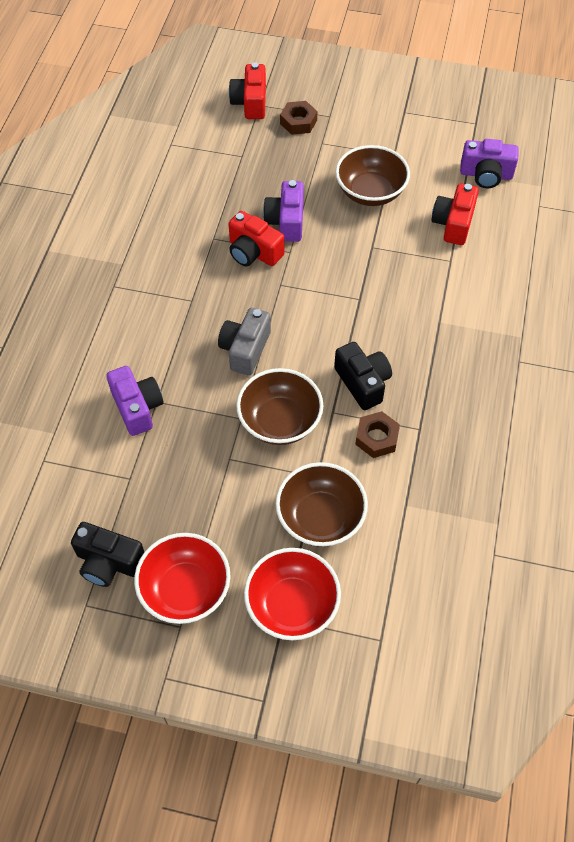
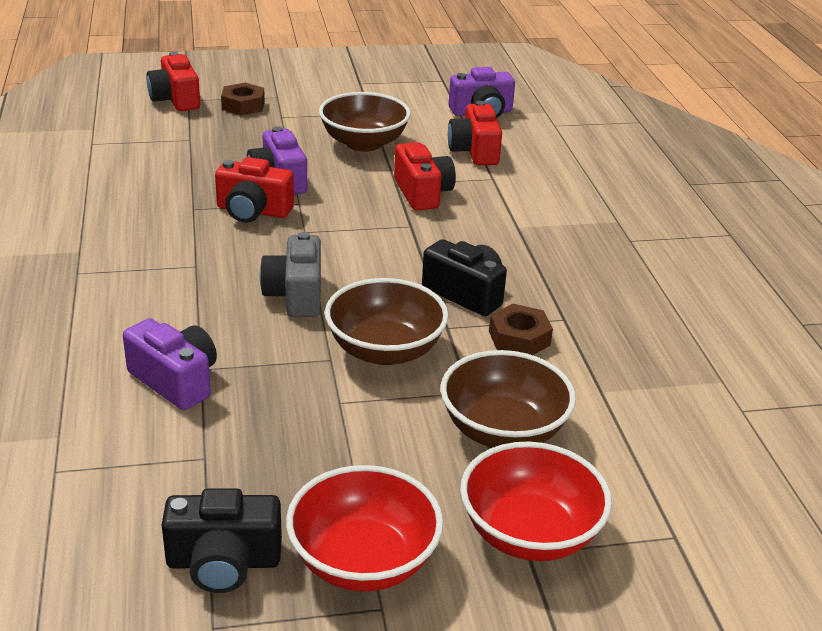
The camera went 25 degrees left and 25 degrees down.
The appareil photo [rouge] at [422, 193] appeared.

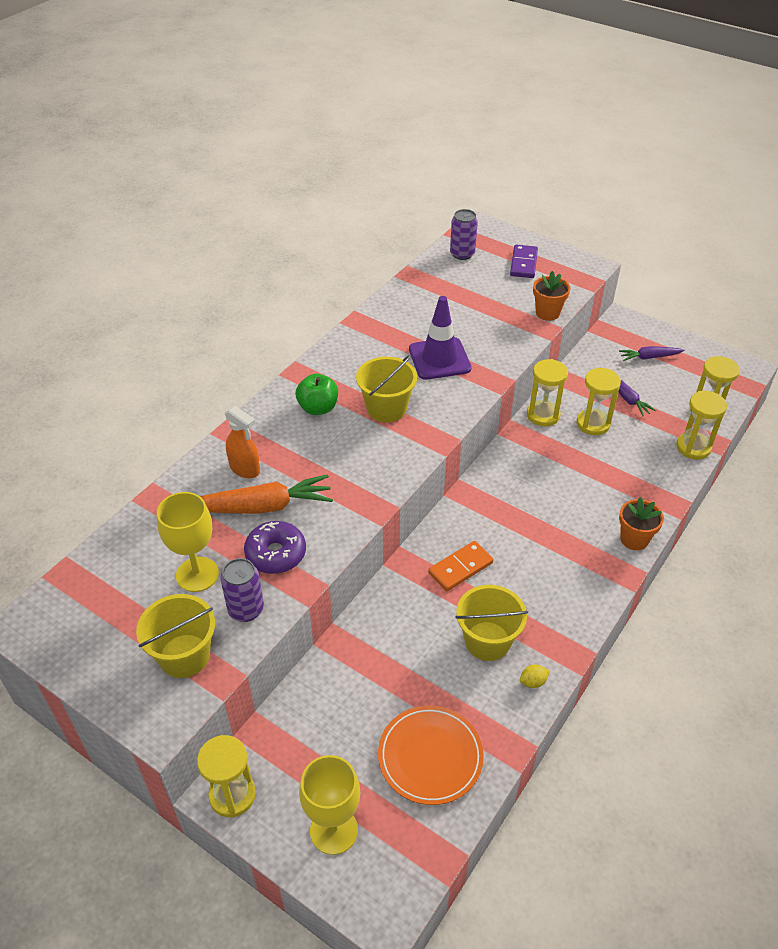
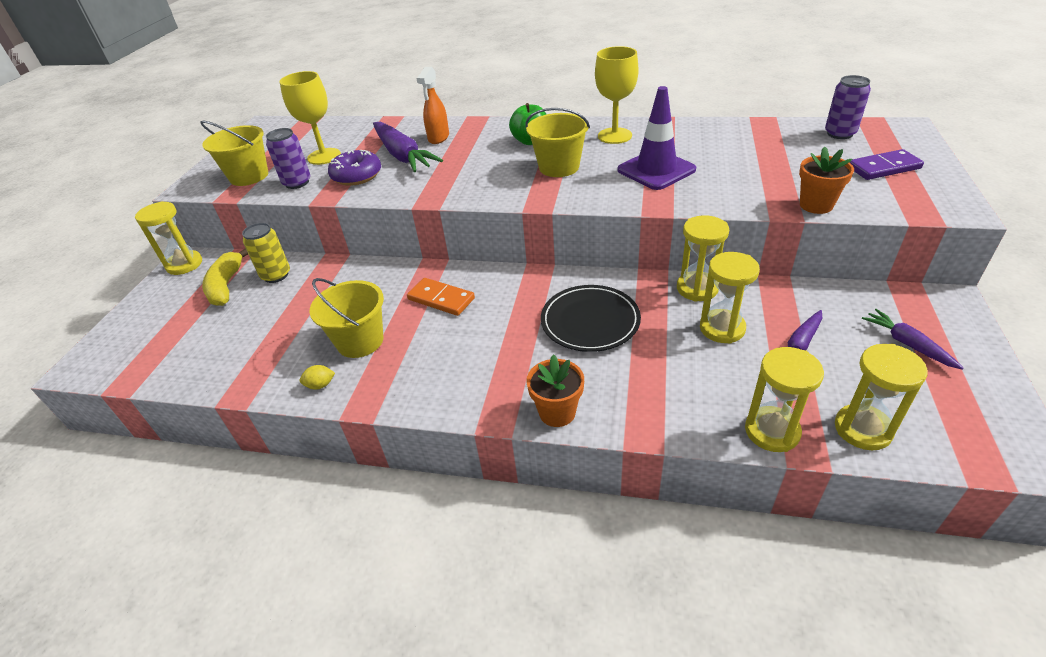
The camera went 70 degrees right and 5 degrees down.
The banane [jaune] at [226, 286] appeared.
The canette [jaune] at [276, 275] appeared.
The citron [jaune] at [533, 682] turned 60 degrees counterclockwise.
The carotte [orange] at [261, 507] became the carotte [violet] at [402, 155].
The assiette [noir] at [590, 321] appeared.
The verre à pied [jaune] moved from [334, 830] to [614, 136].
The assiette [orange] at [430, 756] disappeared.

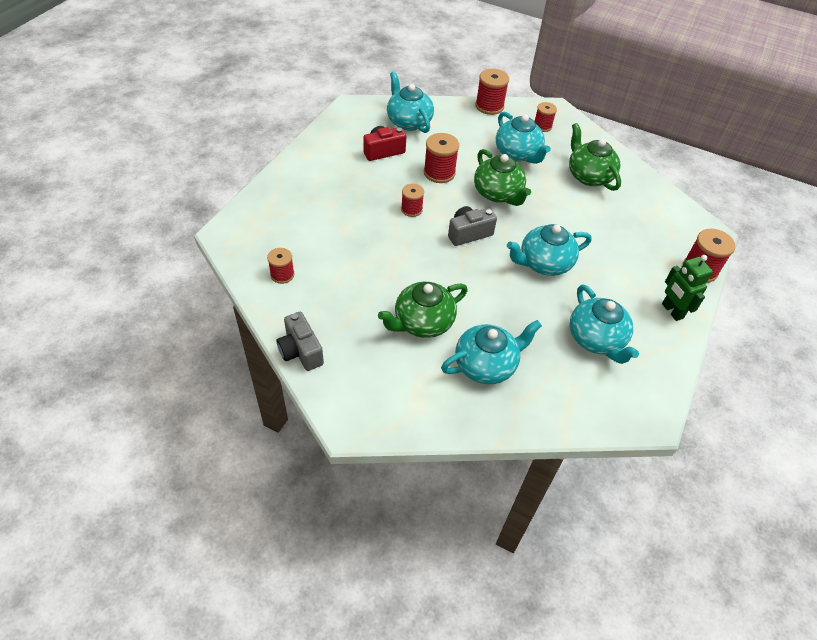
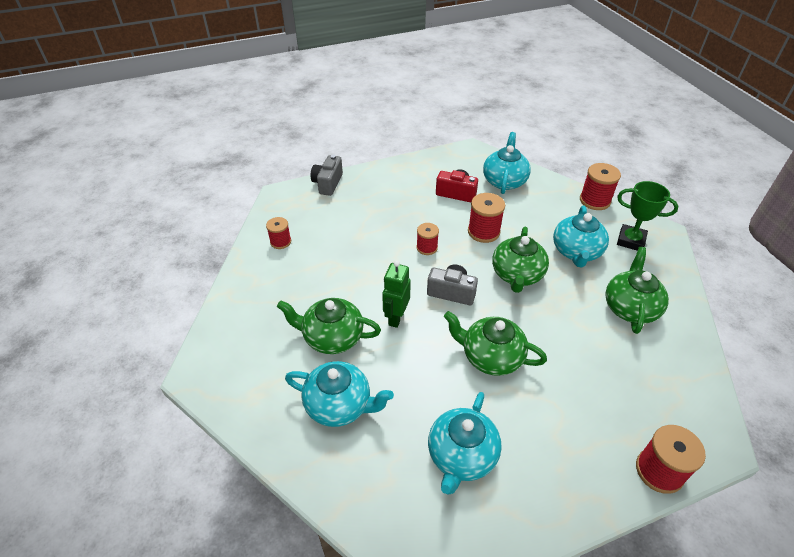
The camera went 45 degrees right and 5 degrees down.
The appareil photo [gris] moved from [300, 351] to [328, 183].
The robot [vert] moved from [672, 311] to [396, 317].
The théière [turquoise] at [544, 263] became the théière [vert] at [490, 357].
The bobine [rouge] at [542, 126] was replaced by the trophée [vert] at [631, 240].

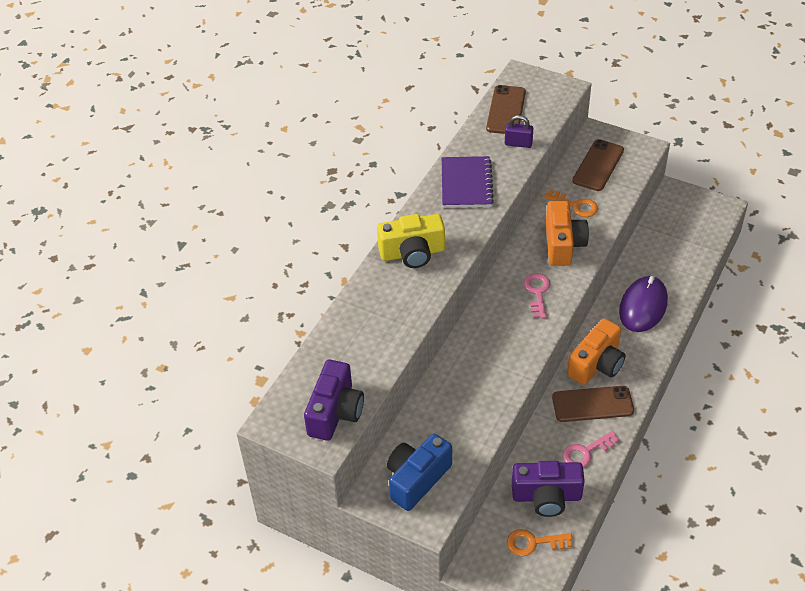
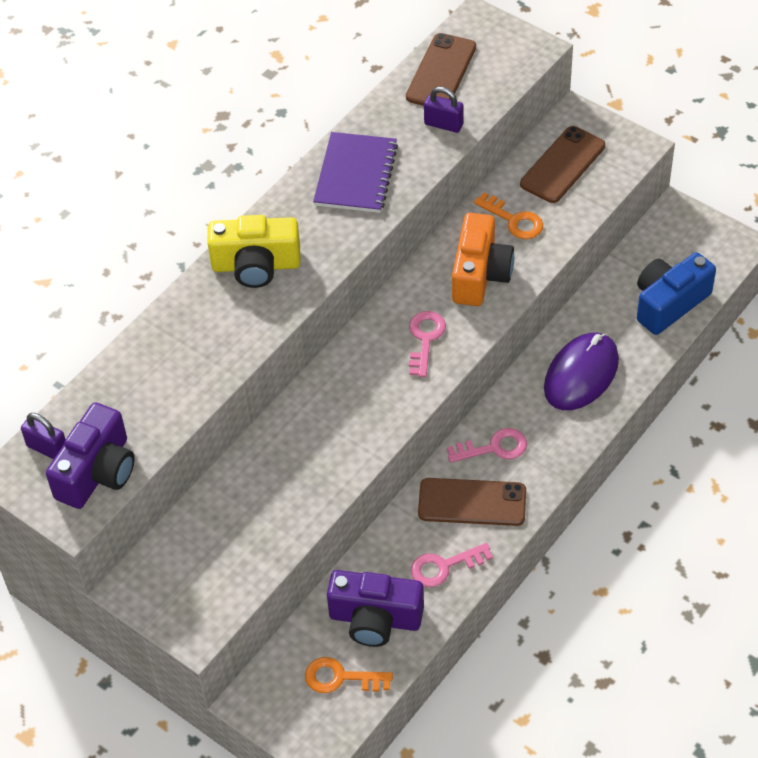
The camera went 10 degrees right and 5 degrees up.
The cadenas [violet] at [47, 448] appeared.
The appareil photo [orange] at [597, 364] was replaced by the clé [rose] at [494, 447].
The appareil photo [bleu] moved from [417, 479] to [669, 303].

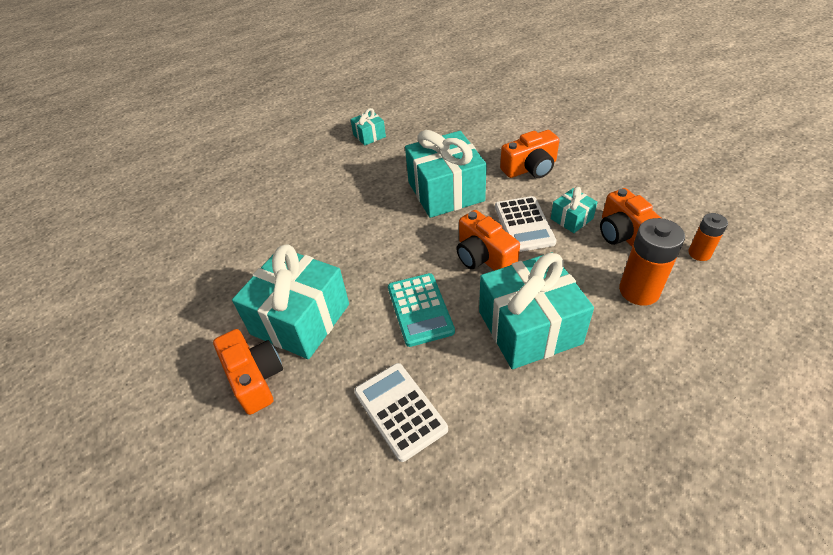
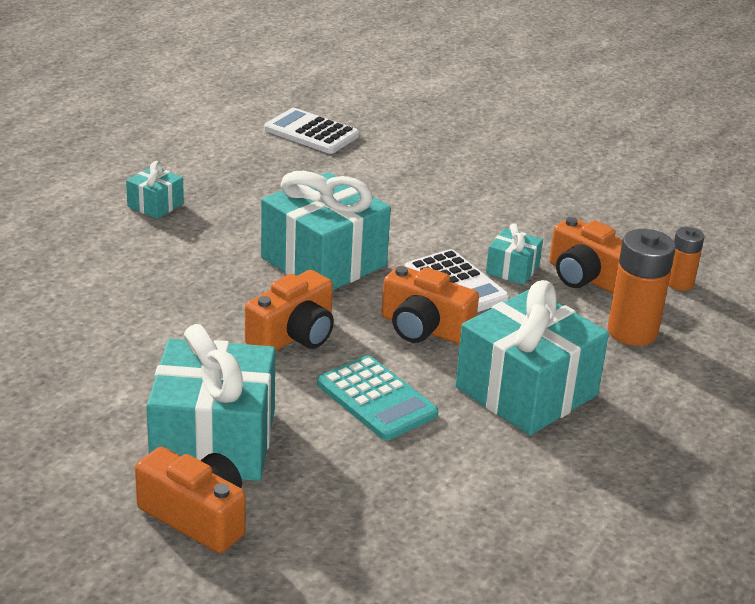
The camera went 30 degrees left and 15 degrees down.
The appareil photo [orange] moved from [530, 168] to [294, 335].
The calculatrice [blanc] moved from [400, 410] to [311, 132].

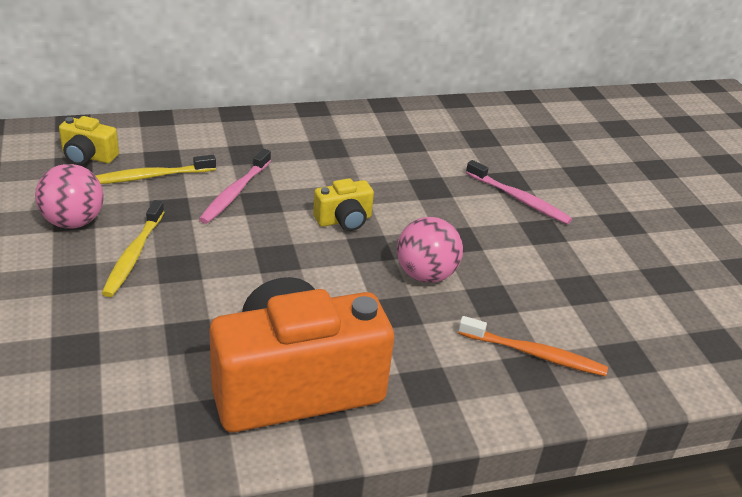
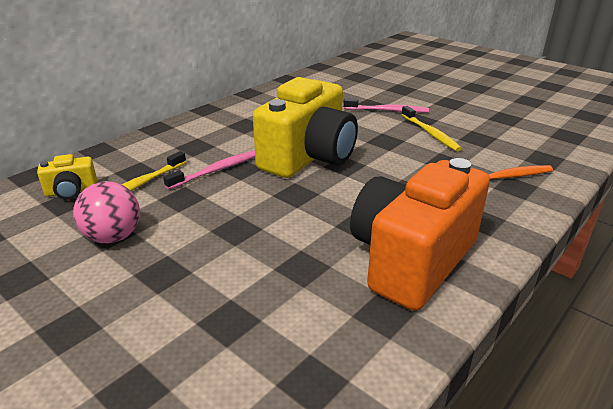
The camera went 30 degrees left and 5 degrees down.
The brosse à dents [rose] at [235, 193] turned 120 degrees counterclockwise.
The appareil photo [jaune] at [344, 220] changed to 2.32 times the size.
The brosse à dents [jaune] moved from [133, 255] to [430, 133].
The balle [rose] at [425, 275] disappeared.

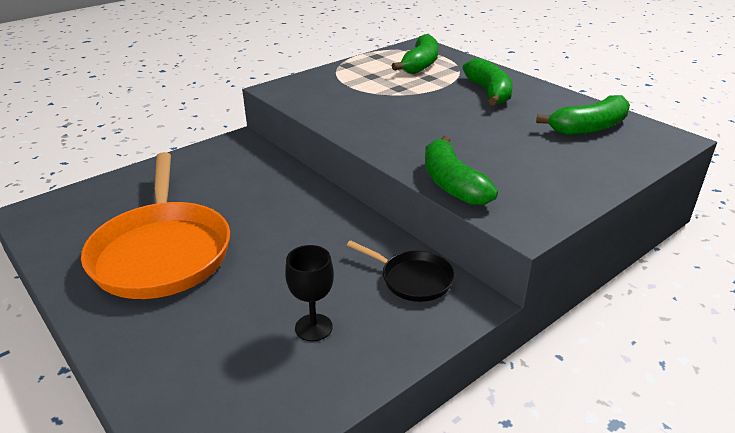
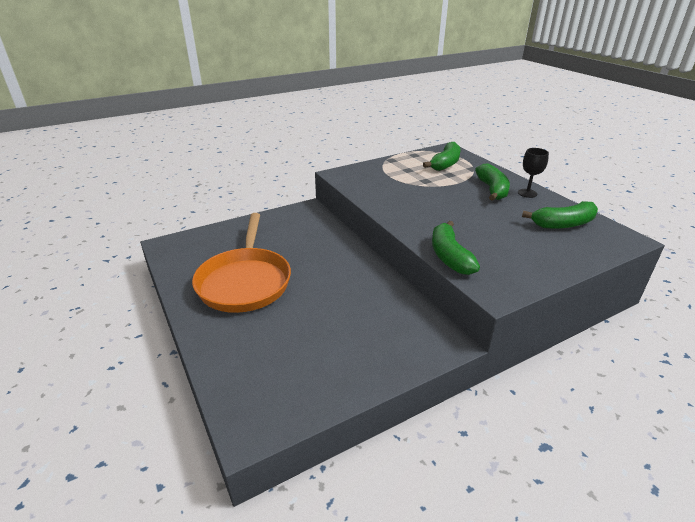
The camera went 10 degrees right and 0 degrees up.
The verre à pied [noir] moved from [313, 327] to [527, 193].
The poêle [noir] at [412, 279] disappeared.

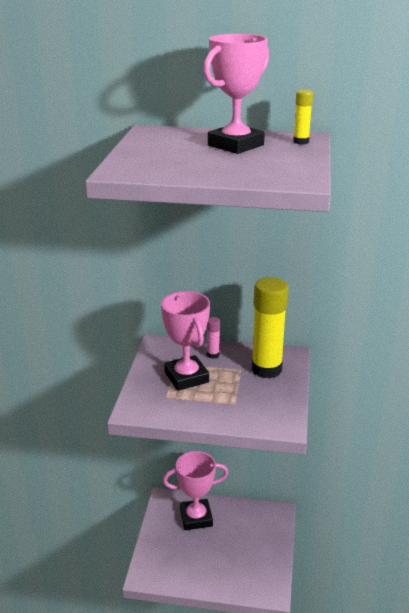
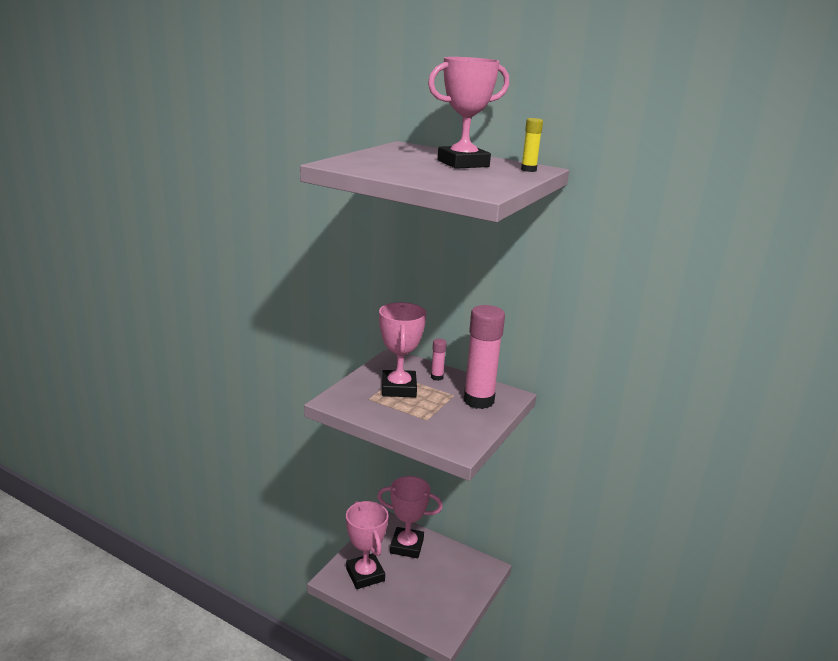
The camera went 20 degrees right and 5 degrees down.
The trophée [rose] at [365, 575] appeared.
The bâton de colle [jaune] at [266, 369] became the bâton de colle [rose] at [478, 400].

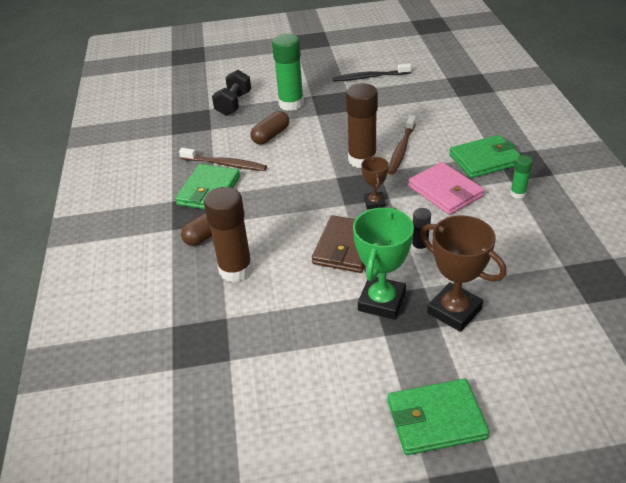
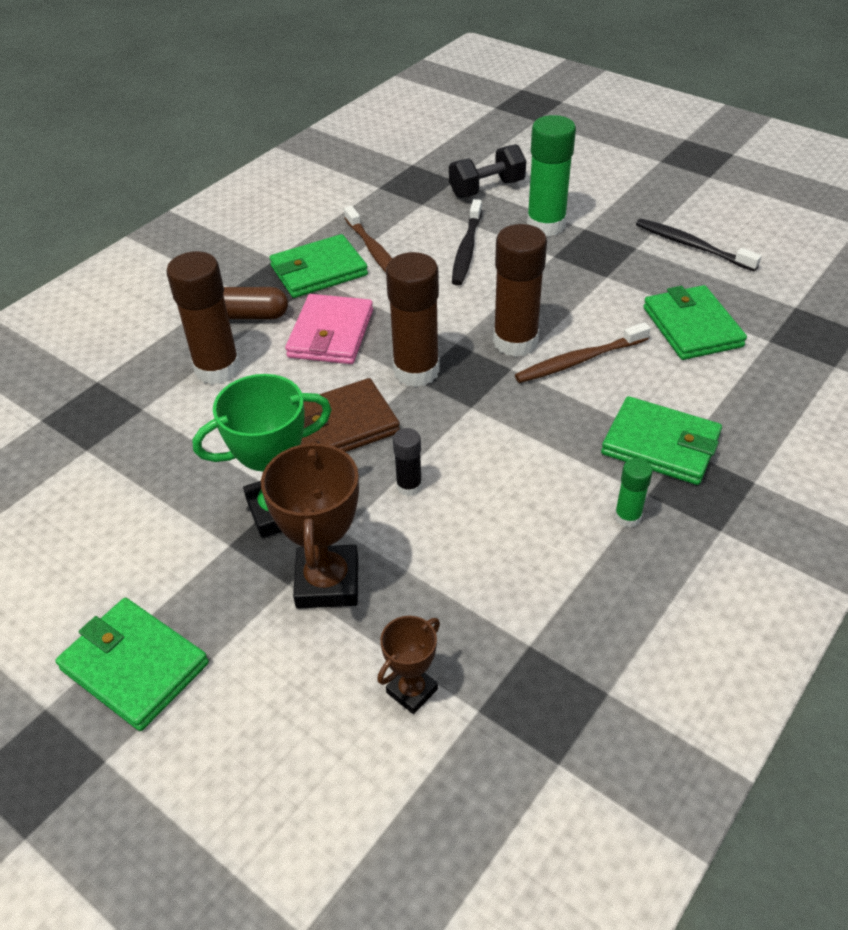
The camera went 45 degrees right and 5 degrees up.
The portefeuille [rose] moved from [445, 191] to [331, 334].
The trophée [marron] moved from [374, 203] to [412, 691].
The bâton de colle [marron] at [416, 371] appeared.
The gélule [marron] at [271, 135] was replaced by the brosse à dents [noir] at [466, 249].
The portefeuille [vert] at [692, 327] appeared.

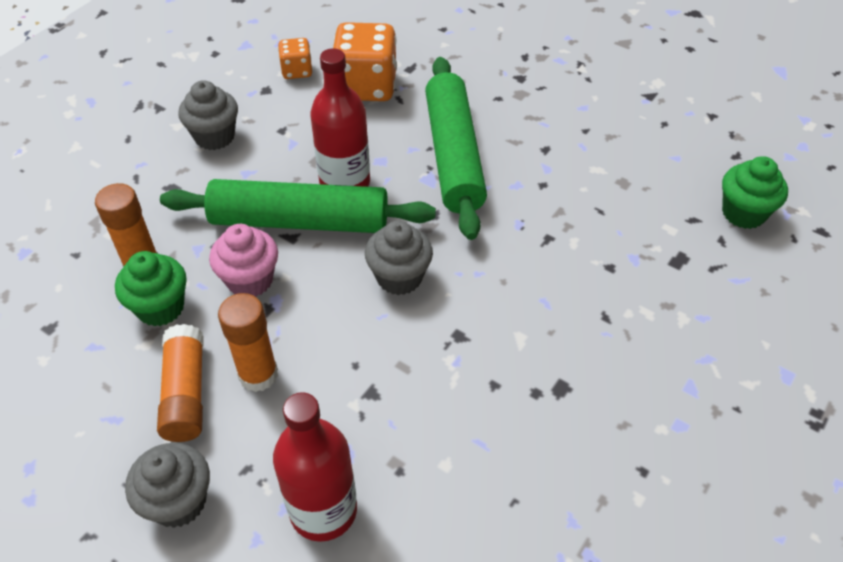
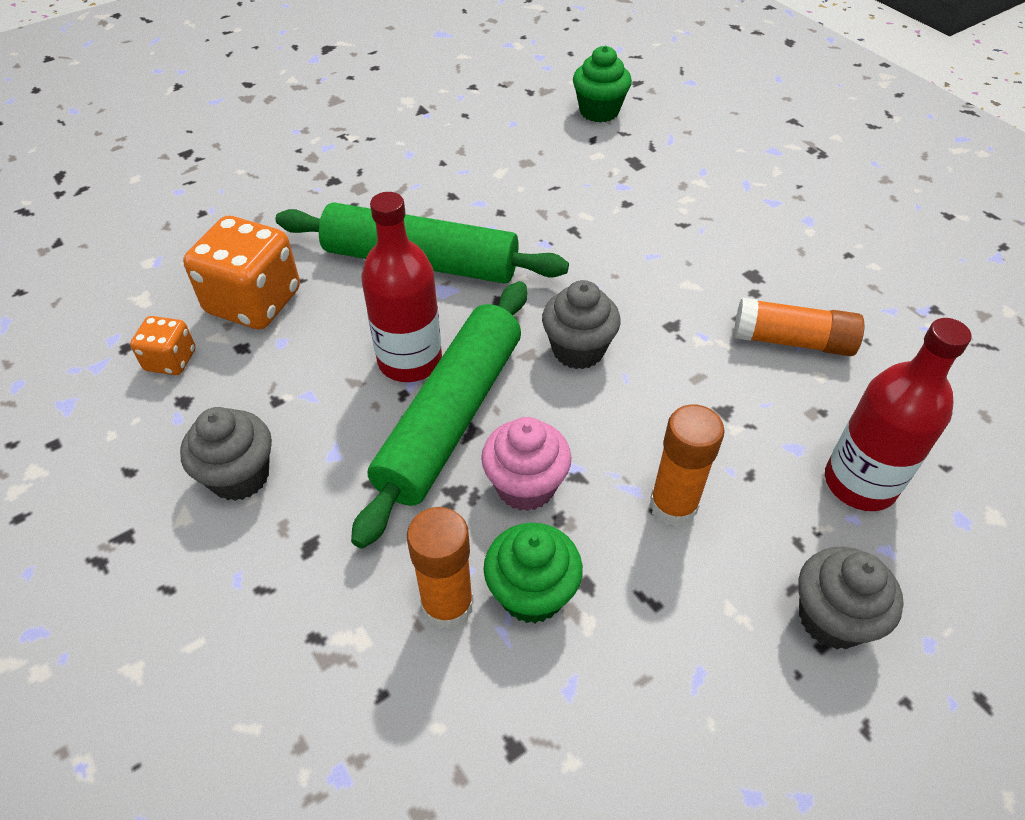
The camera went 70 degrees left and 0 degrees up.
The bâton de colle [orange] moved from [185, 393] to [792, 341].

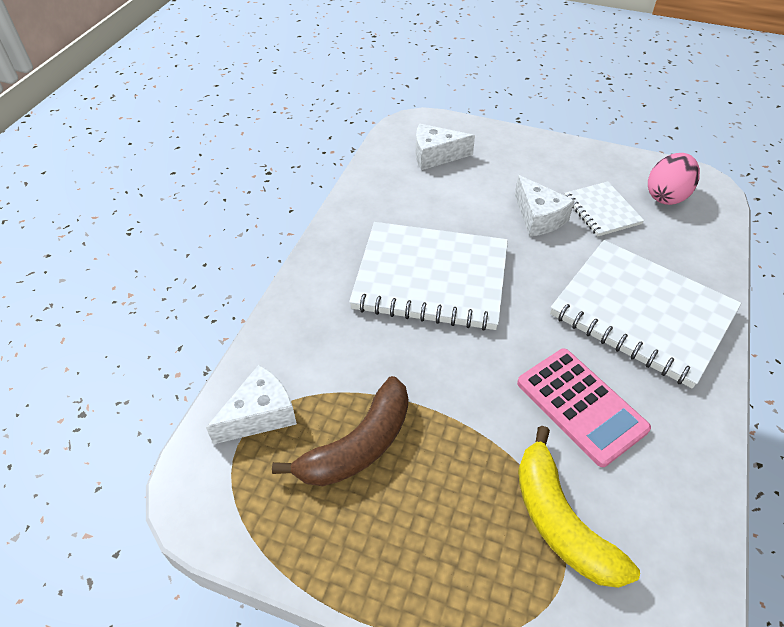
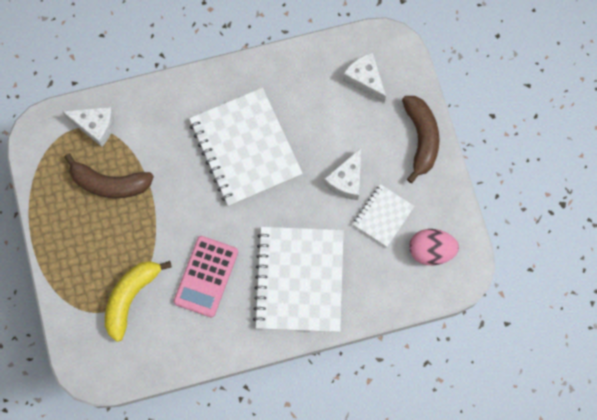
The camera went 55 degrees right and 25 degrees up.
The banane [marron] at [421, 138] appeared.

